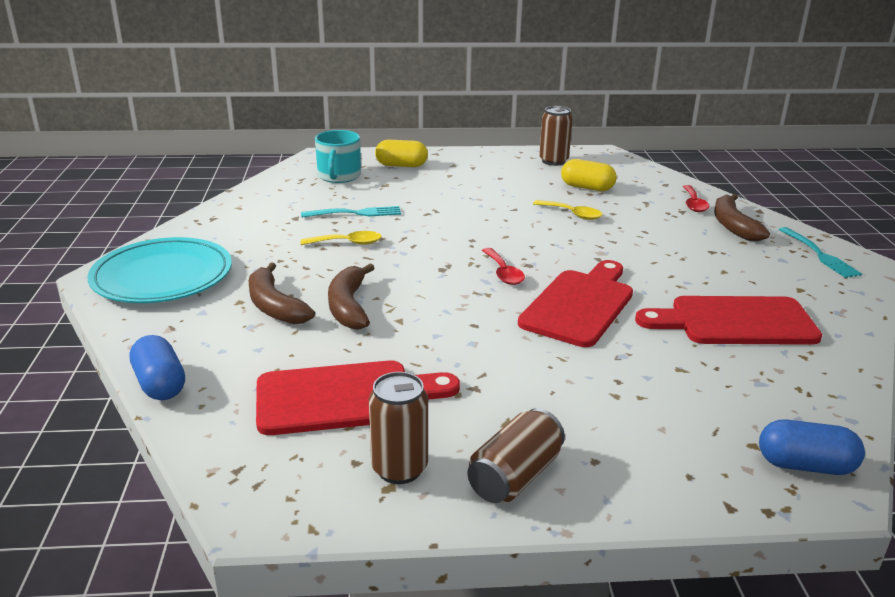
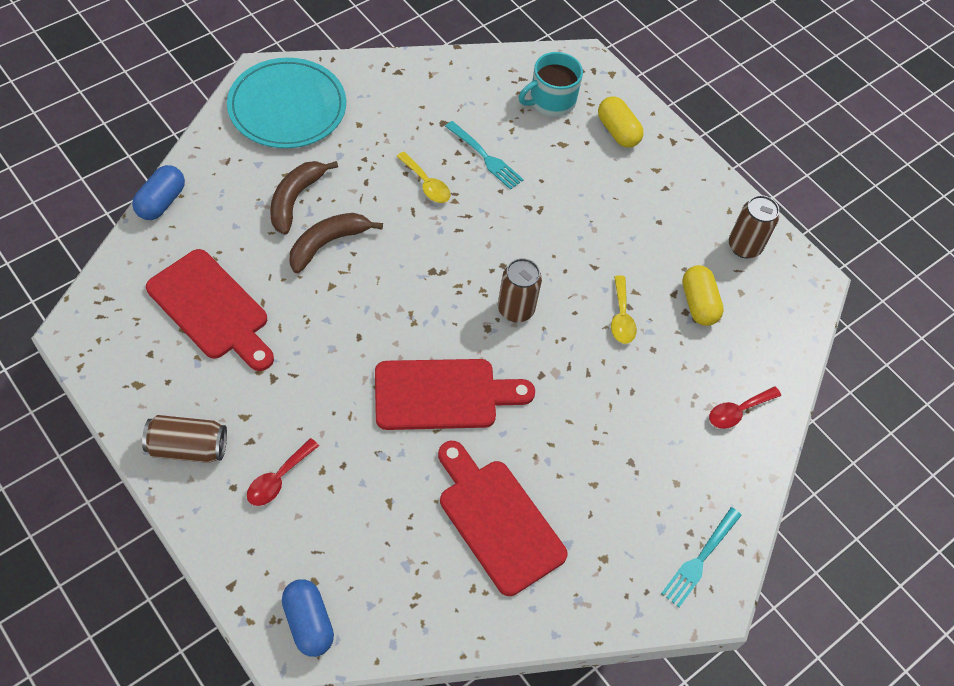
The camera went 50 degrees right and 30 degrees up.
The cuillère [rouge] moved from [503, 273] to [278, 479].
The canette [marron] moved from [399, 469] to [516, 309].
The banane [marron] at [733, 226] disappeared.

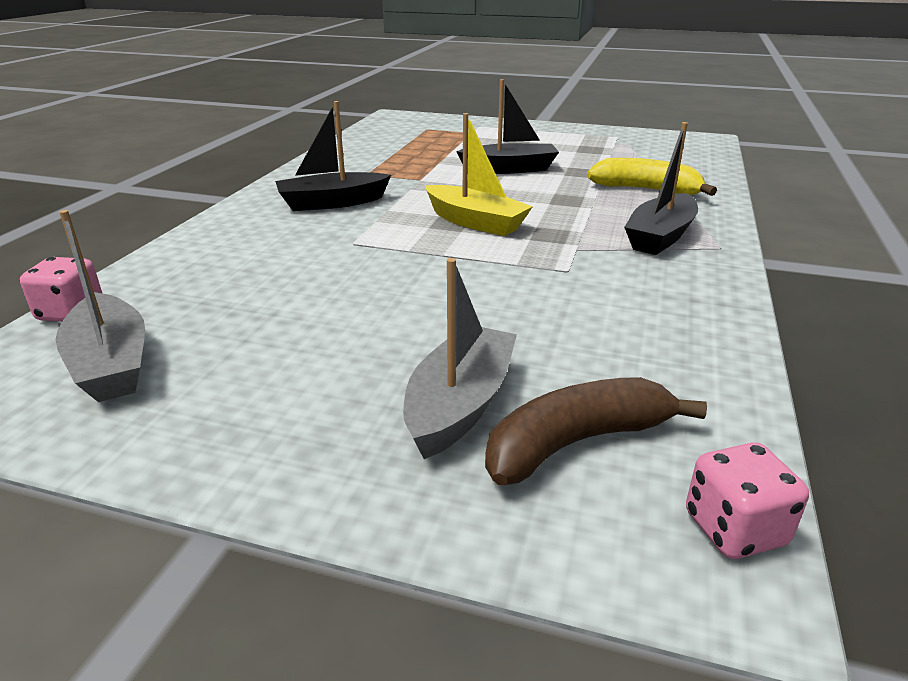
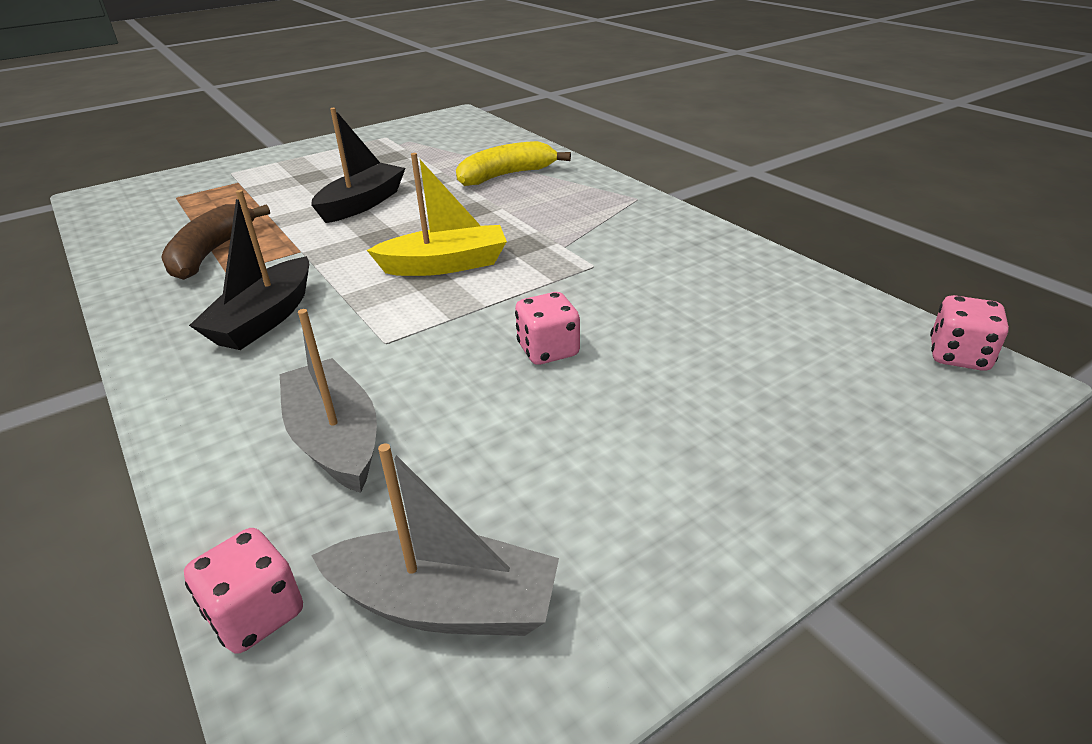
The camera went 50 degrees left and 5 degrees up.
The banane [marron] moved from [576, 442] to [211, 253].
The bateau [gris] moved from [460, 404] to [335, 439].
The dé [rose] at [548, 350] appeared.
The bateau [noir] at [660, 237] disappeared.

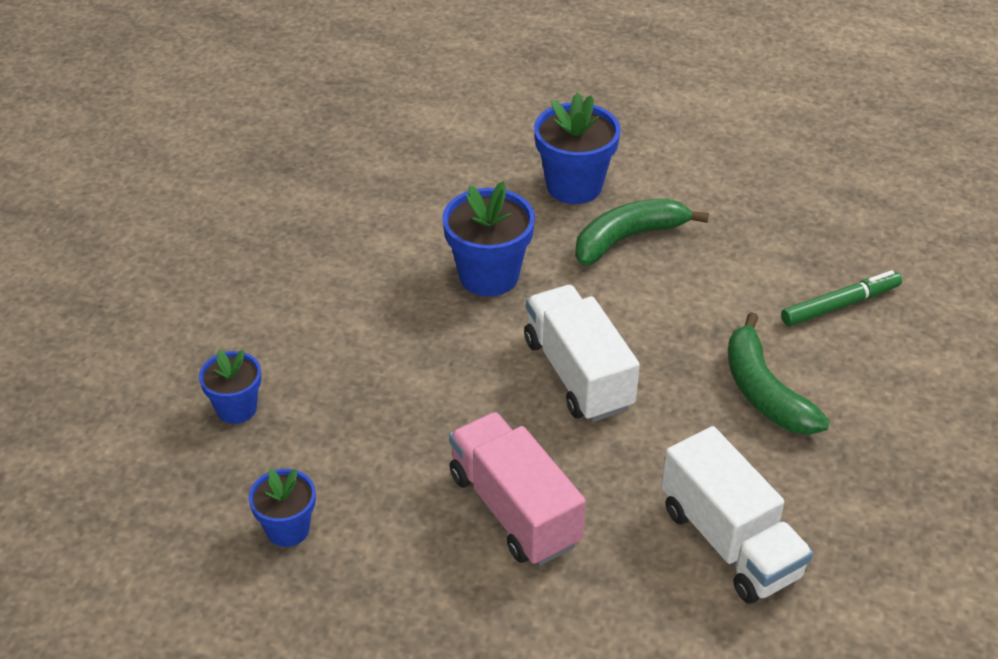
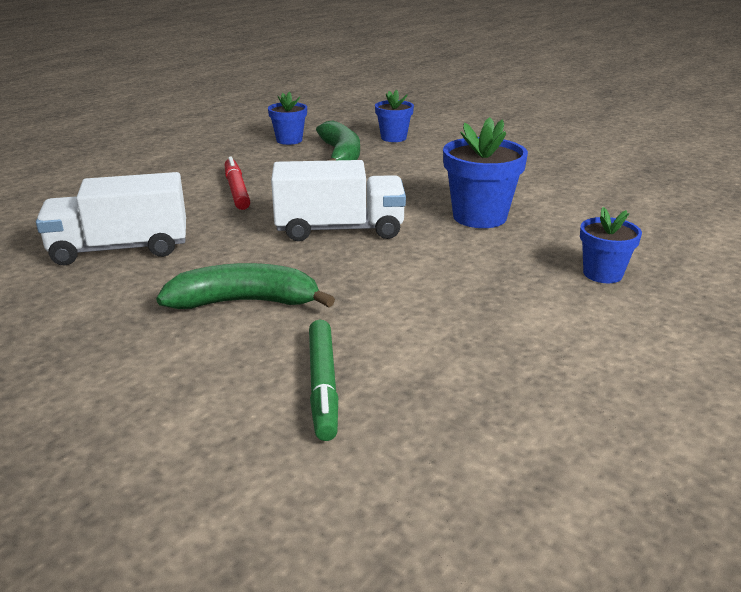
The camera went 110 degrees right and 15 degrees down.
The camion [rose] at [514, 509] was replaced by the feutre [rouge] at [236, 190].
The banane [vert] moved from [629, 238] to [340, 155].
The pot de fleurs [bleu] at [574, 186] changed to 0.61 times the size.

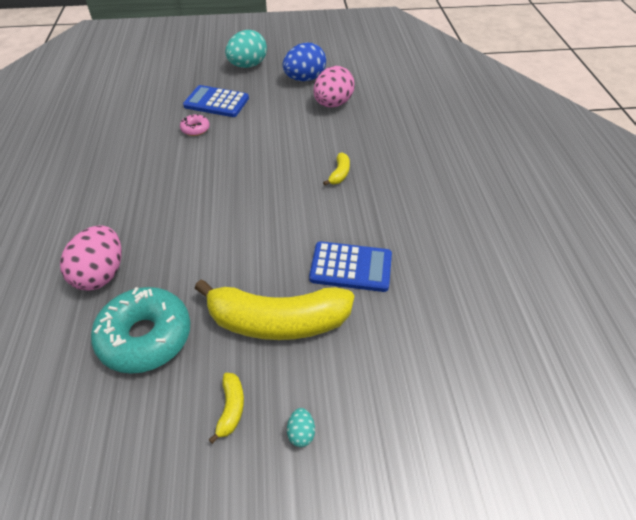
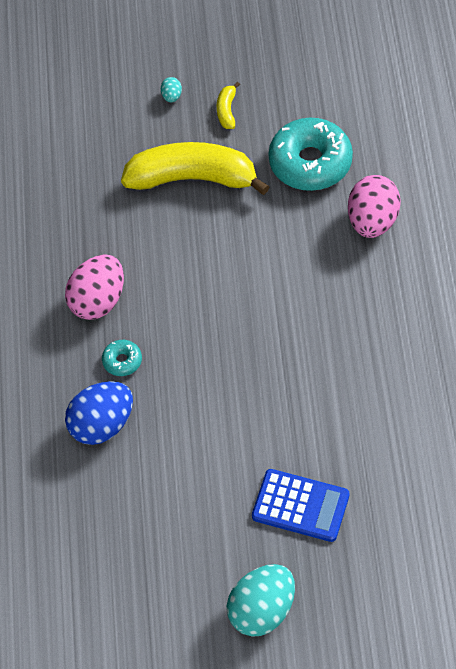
The camera went 175 degrees left and 10 degrees up.
The œuf [rose] moved from [333, 104] to [98, 301].
The œuf [bleu] moved from [304, 79] to [102, 425].
The banane [jaune] at [339, 174] was replaced by the beignet [turquoise] at [122, 361].
The beignet [rose] at [195, 129] disappeared.
The calculatrice [bleu] at [351, 267] disappeared.

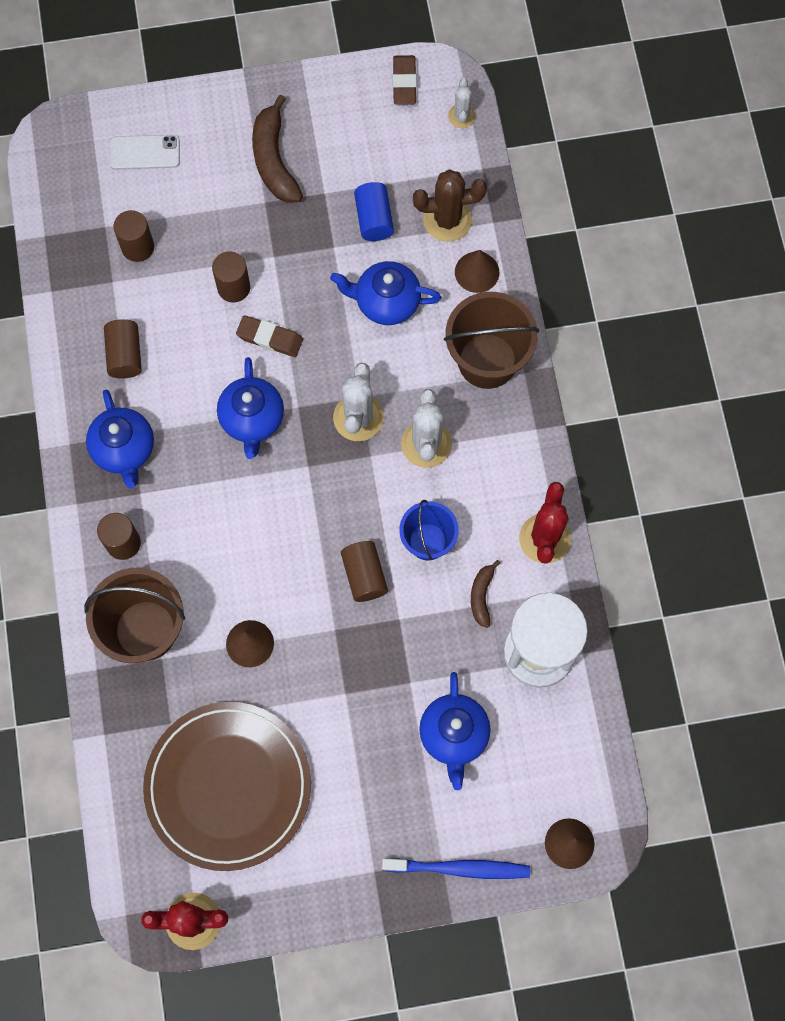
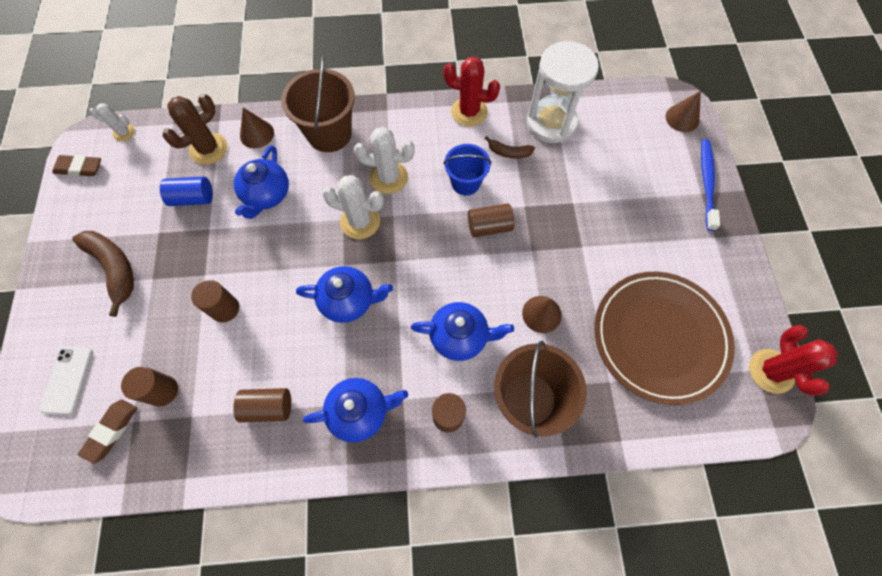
The camera went 85 degrees left and 5 degrees down.
The banane [marron] at [274, 160] turned 120 degrees counterclockwise.
The gomme [marron] moved from [270, 338] to [111, 431].
The cactus [marron] at [447, 220] turned 45 degrees clockwise.
The théière [bleu] moved from [454, 735] to [460, 336].

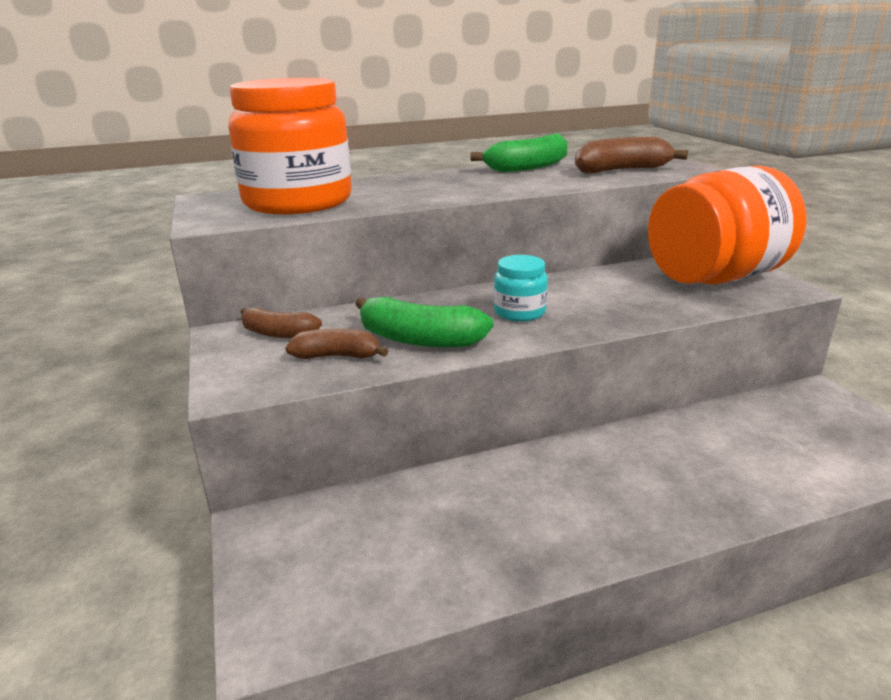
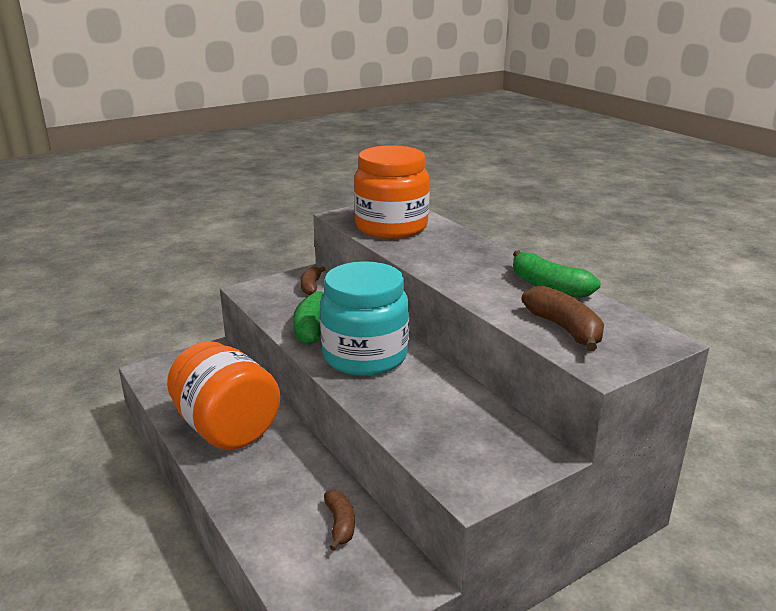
The camera went 75 degrees right and 0 degrees up.
The bocal [orange] moved from [715, 278] to [227, 428].
The bocal [turquoise] at [519, 312] changed to 2.25 times the size.
The banane [marron] moved from [337, 356] to [340, 524].

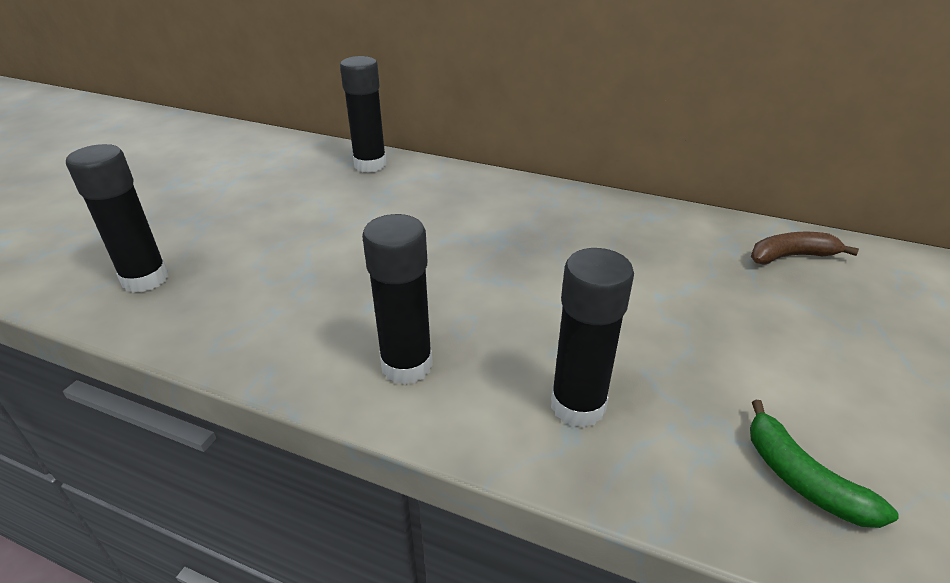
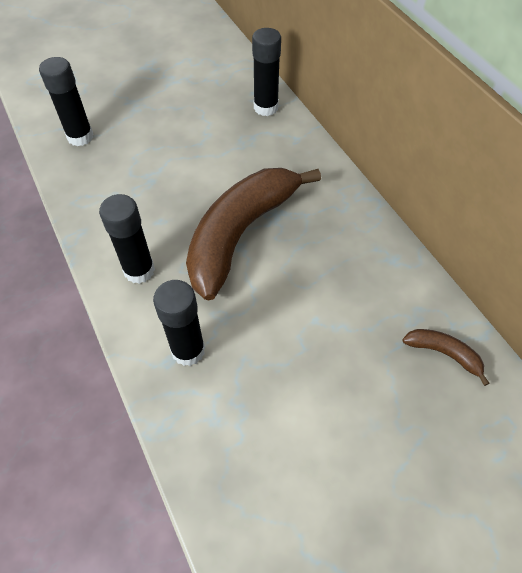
The camera went 40 degrees right and 20 degrees up.
The banane [marron] at [240, 234] appeared.
The banane [vert] at [802, 479] disappeared.

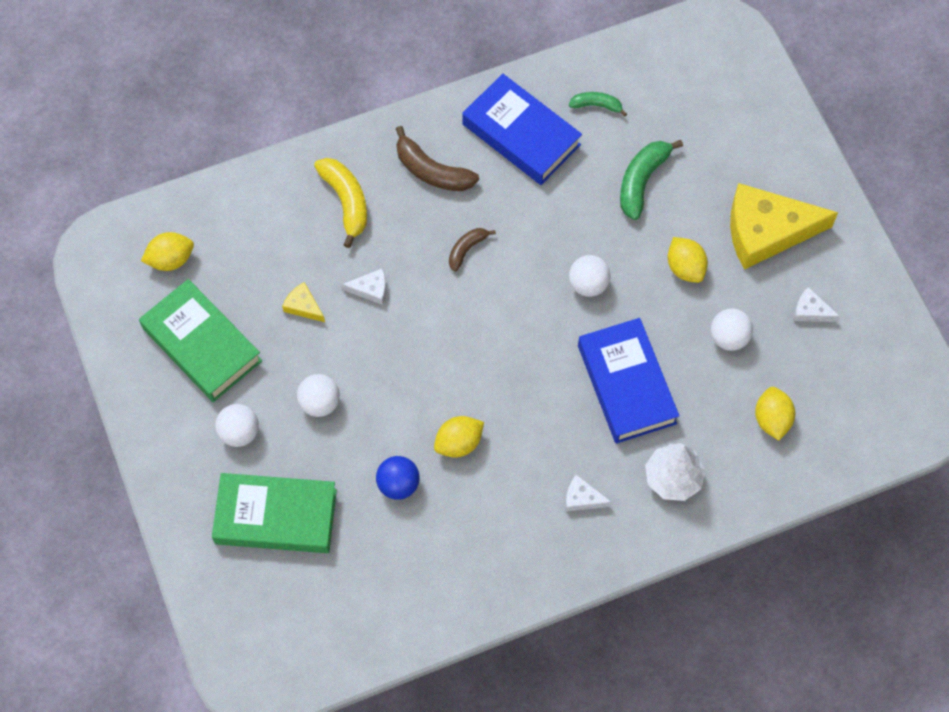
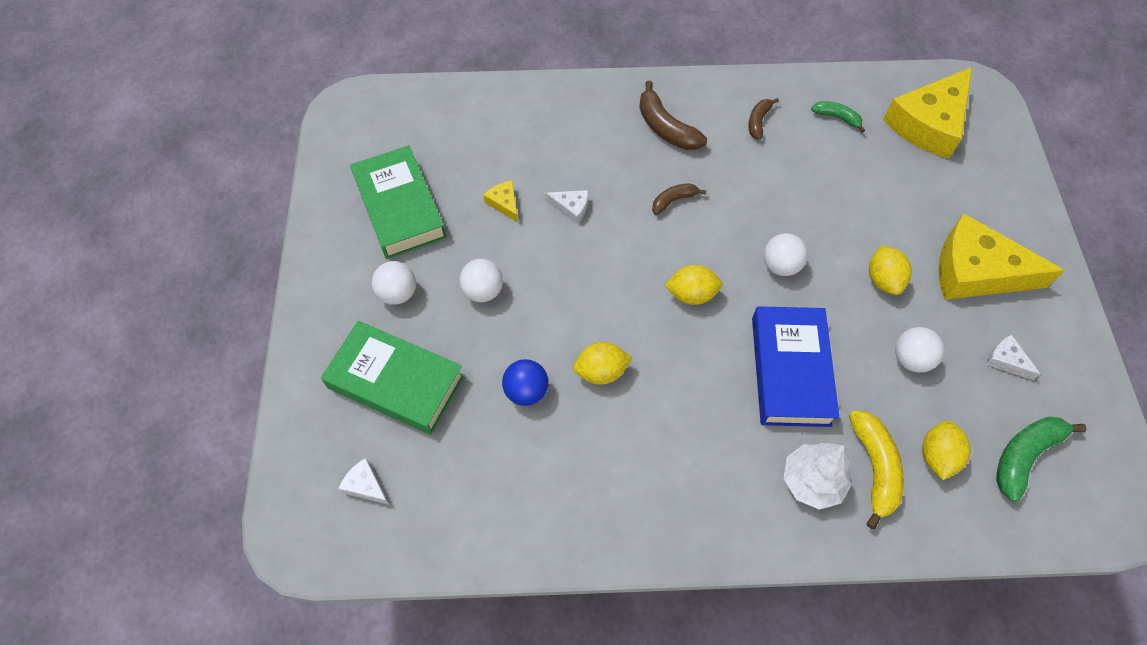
The camera went 20 degrees right and 5 degrees down.
The fromage [blanc] moved from [582, 498] to [365, 485].
The citron [jaune] moved from [171, 259] to [691, 294].
The livre [bleu] at [521, 134] was replaced by the banane [marron] at [758, 121].
The banane [jaune] moved from [346, 202] to [874, 468].
The fromage [jaune] at [928, 123] appeared.
The banane [vert] moved from [642, 181] to [1024, 456].

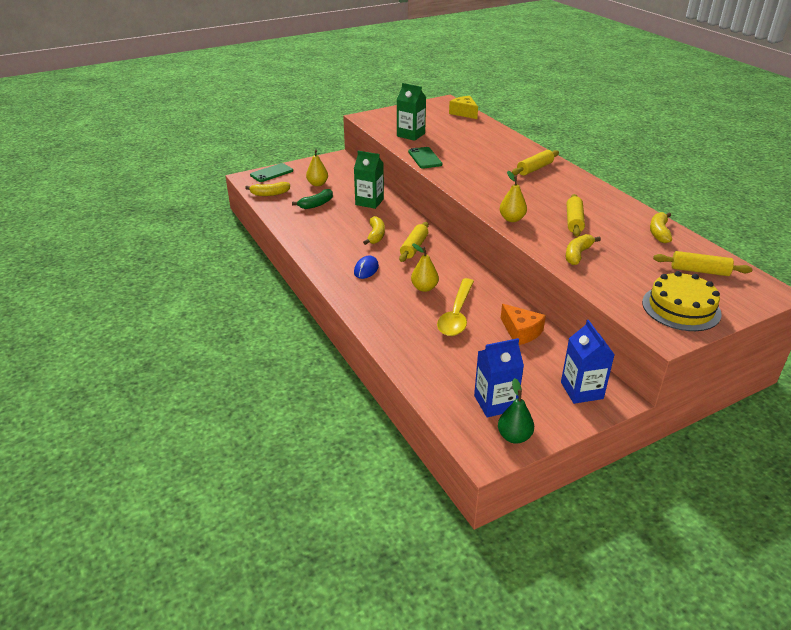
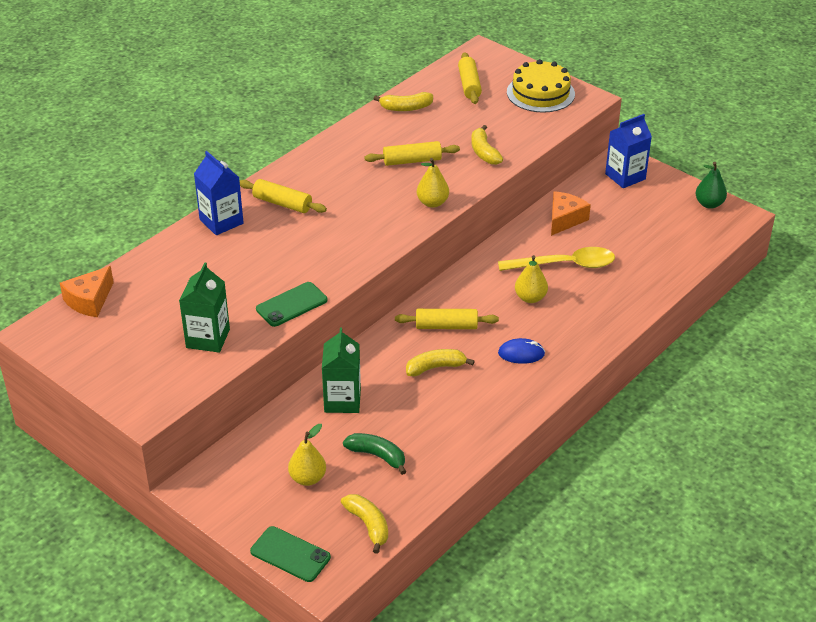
The camera went 110 degrees left and 5 degrees up.
The fromage [jaune] at [464, 113] became the fromage [orange] at [89, 300].
The brique de lait [bleu] moved from [495, 403] to [221, 221].
The banane [jaune] at [577, 254] turned 60 degrees clockwise.

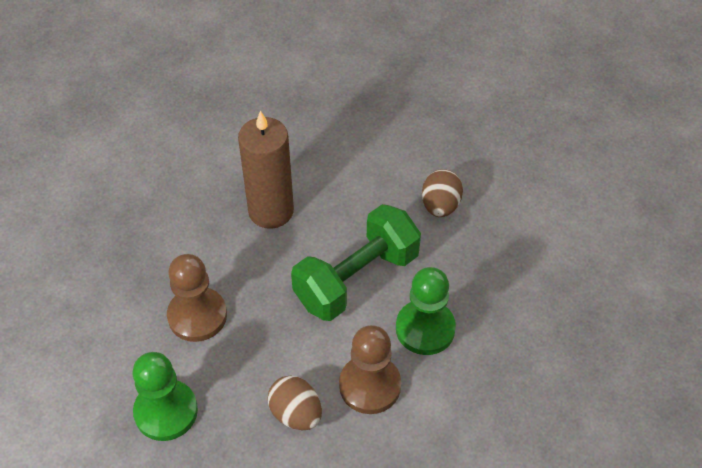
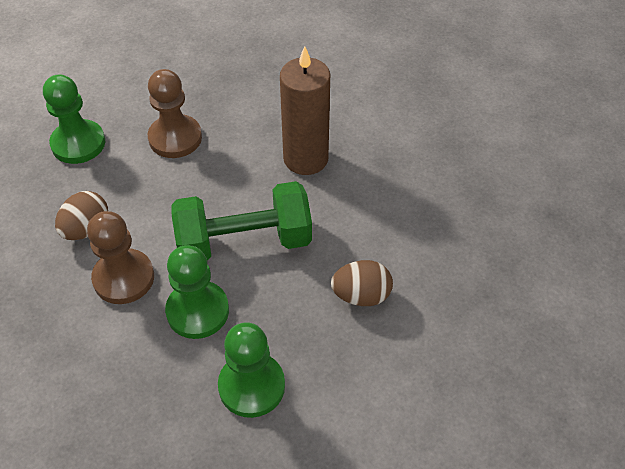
The camera went 75 degrees right and 0 degrees up.
The haltère [vert] at [356, 279] turned 45 degrees counterclockwise.
The pion [vert] at [251, 386] appeared.

